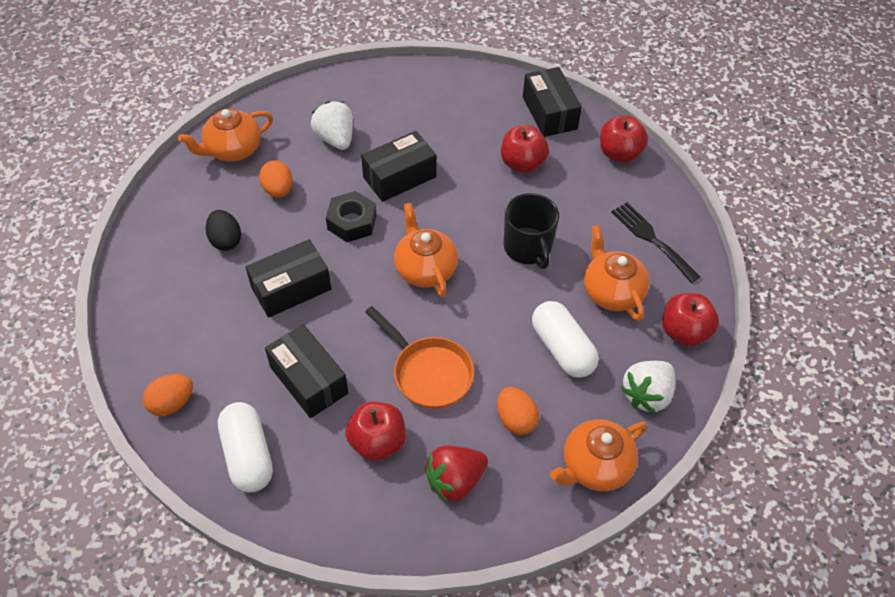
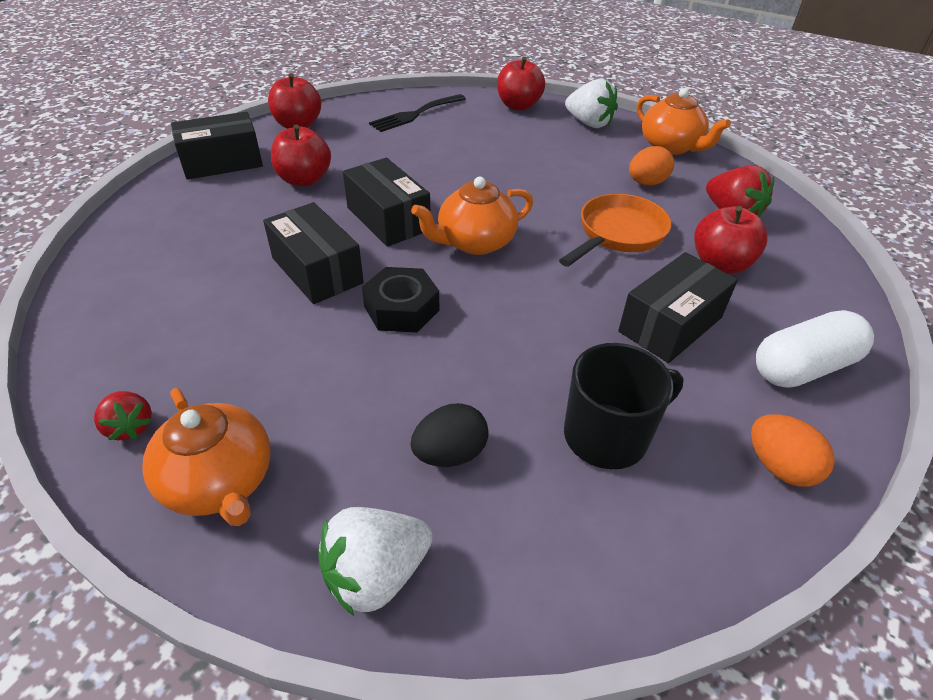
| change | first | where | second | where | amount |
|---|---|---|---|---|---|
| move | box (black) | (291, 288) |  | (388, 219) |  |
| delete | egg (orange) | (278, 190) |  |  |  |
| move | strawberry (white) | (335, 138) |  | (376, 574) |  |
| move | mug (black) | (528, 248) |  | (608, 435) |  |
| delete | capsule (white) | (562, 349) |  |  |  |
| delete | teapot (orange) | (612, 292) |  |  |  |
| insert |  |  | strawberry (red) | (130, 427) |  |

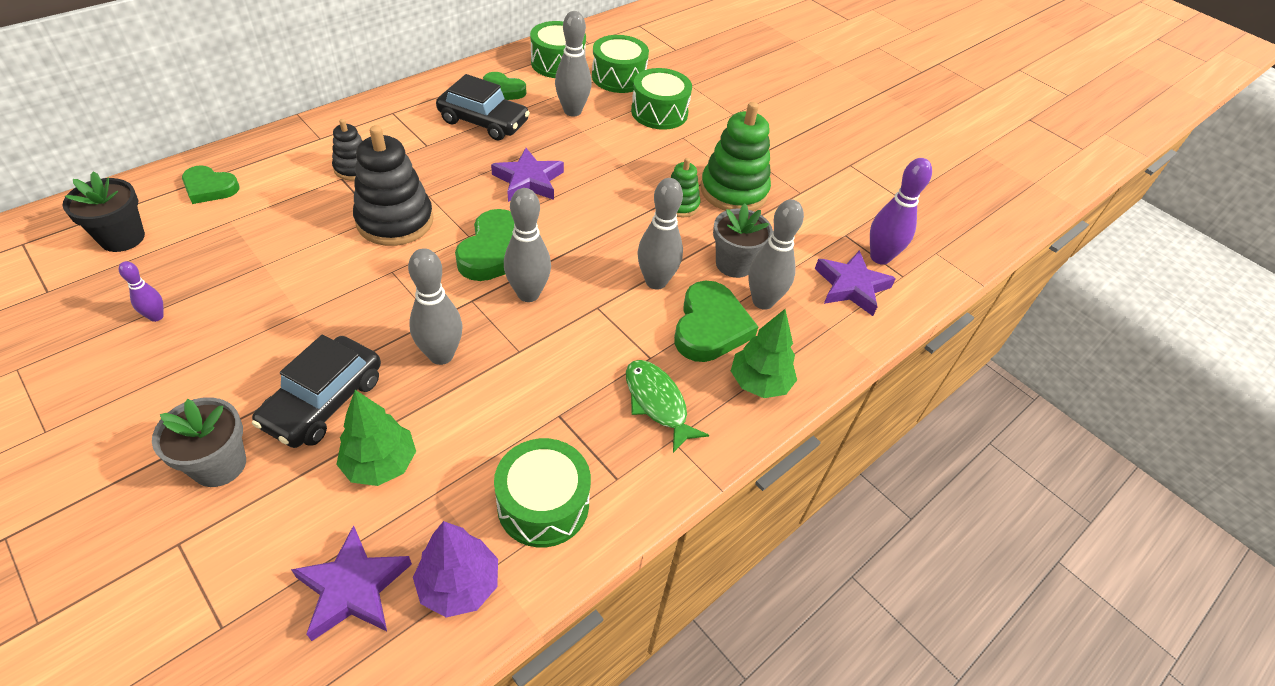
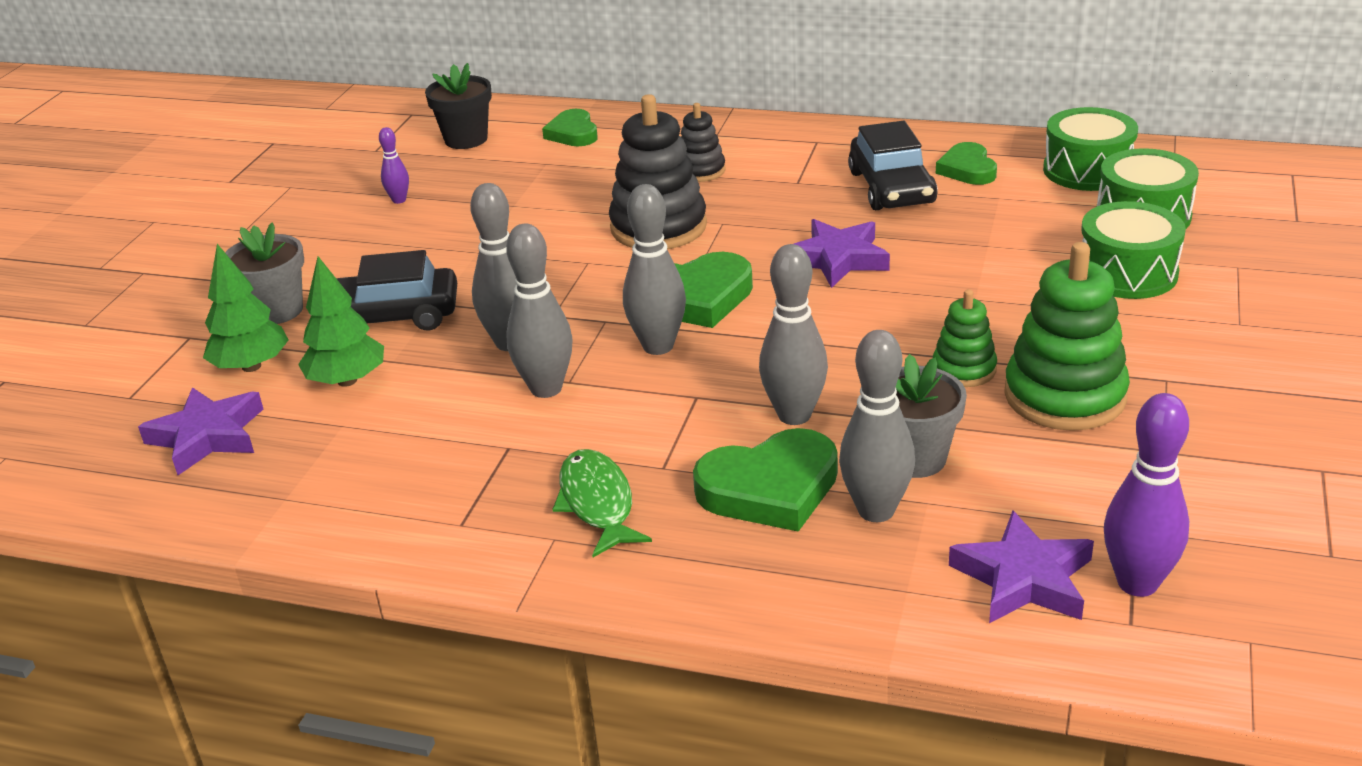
| change | first | where | second | where | amount |
|---|---|---|---|---|---|
| delete | tree (purple) | (459, 585) |  |  |  |
| delete | drum (green) | (543, 504) |  |  |  |
| move | bowling pin (grey) | (572, 111) |  | (546, 388) |  |
| rotate | fish (green) | (657, 403) |  | (597, 503) | 45 degrees counterclockwise |
| move | tree (green) | (759, 383) |  | (251, 366) |  |

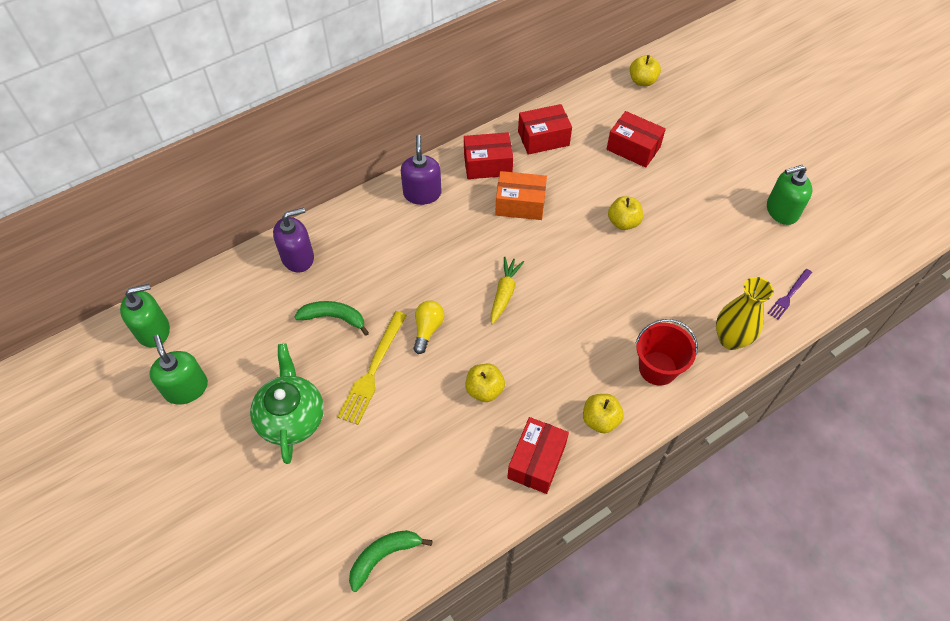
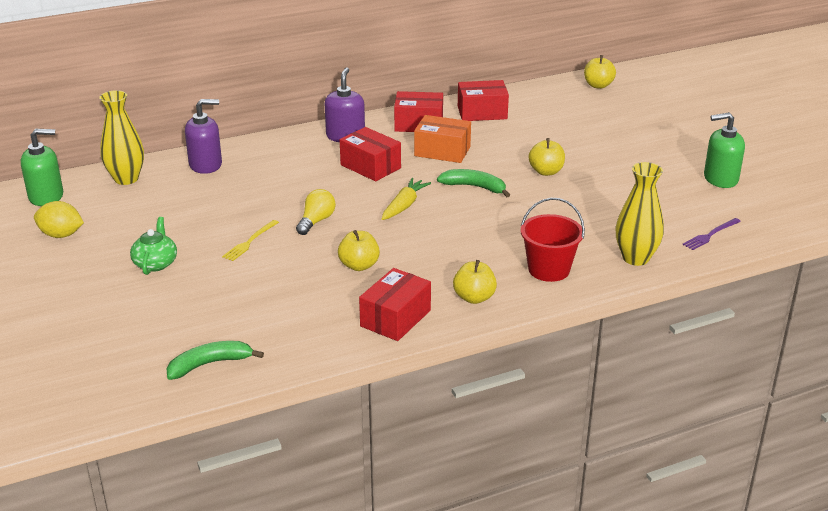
| change | first | where | second | where | amount |
|---|---|---|---|---|---|
| replace | soap dispenser (green) | (186, 388) | lemon (yellow) | (61, 235) |  |
| resize | teapot (green) | (291, 417) |  | (155, 263) | x0.62 |
| move | banana (green) | (334, 318) |  | (474, 187) |  |
| resize | fork (yellow) | (373, 370) |  | (250, 242) | x0.58 |
| move | box (red) | (633, 148) |  | (370, 166) |  |
| insert |  |  | vase (yellow) | (126, 179) |  |

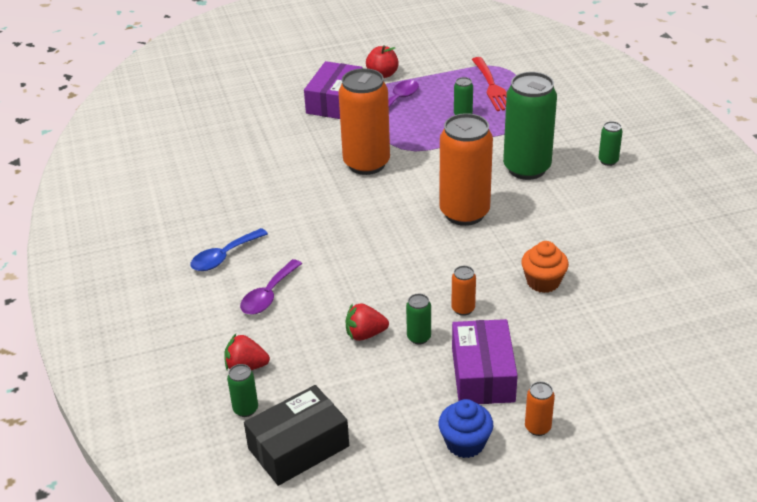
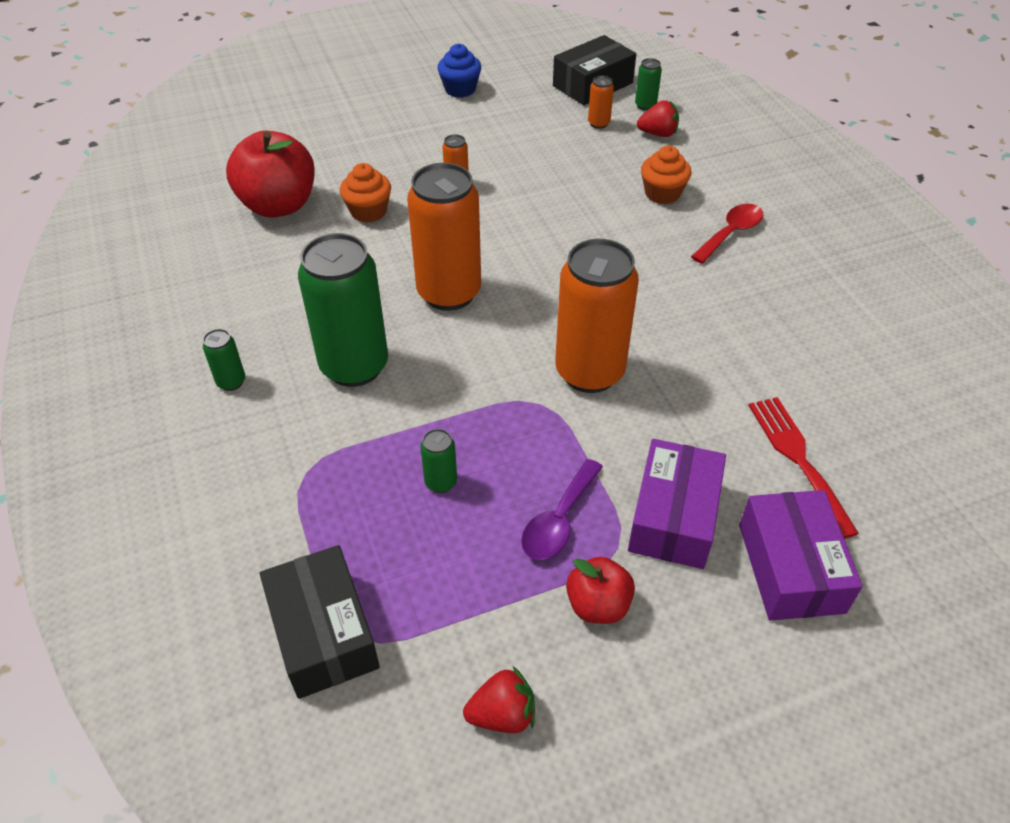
| change | first | where | second | where | amount |
|---|---|---|---|---|---|
| recolor | spoon (blue) | (224, 256) | spoon (red) | (731, 233) |  |
| replace | spoon (purple) | (268, 295) | cupcake (orange) | (662, 193) |  |
| move | strawberry (red) | (365, 334) |  | (502, 714) |  |
| delete | can (green) | (419, 337) |  |  |  |
| move | box (purple) | (483, 374) |  | (790, 568) |  |
| move | fork (red) | (492, 87) |  | (798, 458) |  |
| move | can (orange) | (537, 427) |  | (598, 123) |  |
| insert |  |  | apple (red) | (279, 205) |  |
| insert |  |  | box (black) | (323, 633) |  |

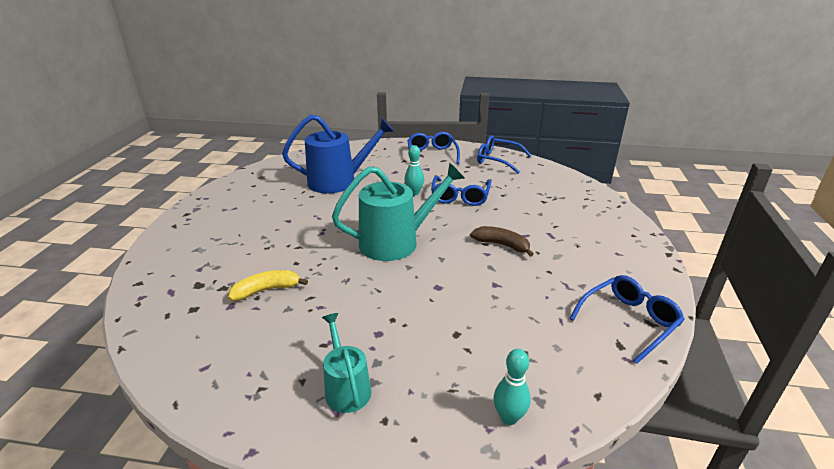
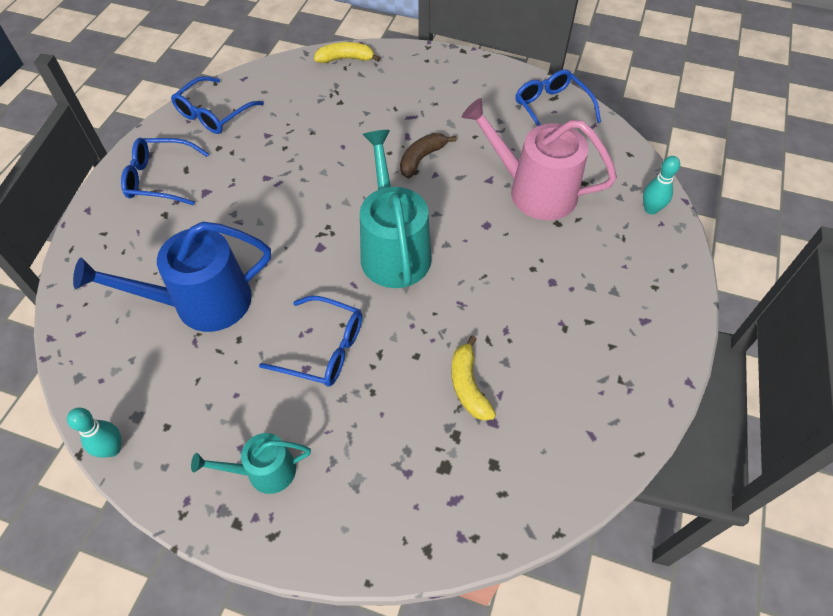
| change | first | where | second | where | amount |
|---|---|---|---|---|---|
| rotate | watering can (blue) | (338, 181) |  | (202, 303) | 105 degrees counterclockwise |
| move | watering can (turquoise) | (346, 388) |  | (265, 471) |  |
| move | bowling pin (turquoise) | (414, 193) |  | (112, 449) |  |
| move | glasses (blue) | (460, 197) |  | (324, 349) |  |
| insert |  |  | banana (yellow) | (345, 59) |  |
| insert |  |  | watering can (pink) | (534, 191) |  |

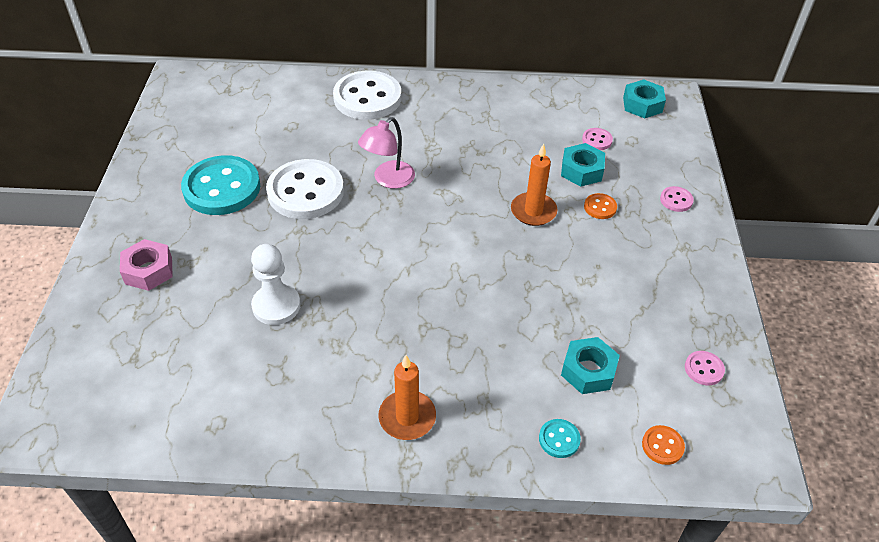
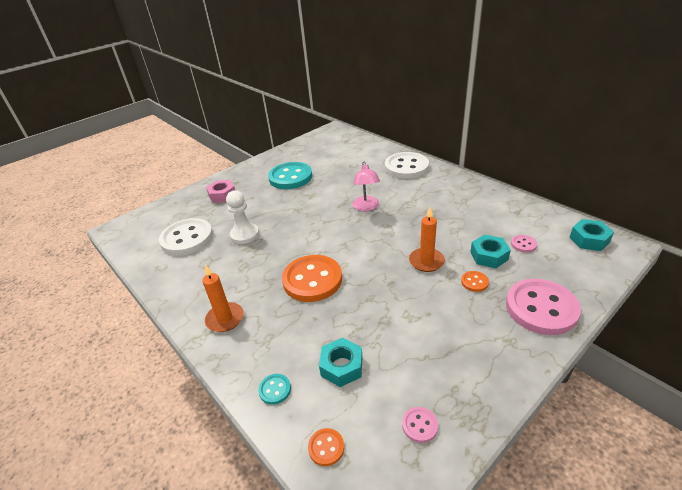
| change | first | where | second | where | amount |
|---|---|---|---|---|---|
| move | button (white) | (305, 192) |  | (187, 238) |  |
| rotate | lamp (pink) | (388, 180) |  | (366, 207) | 90 degrees counterclockwise |
| resize | button (pink) | (676, 200) |  | (541, 308) | x2.37 |
| insert |  |  | button (orange) | (312, 280) |  |

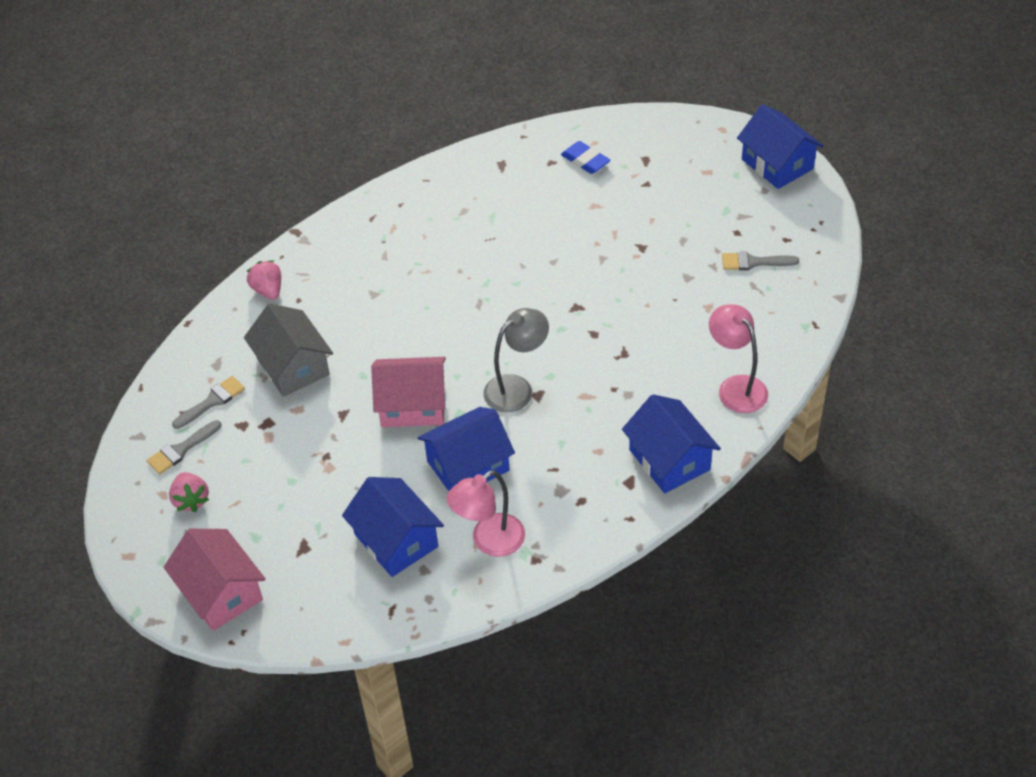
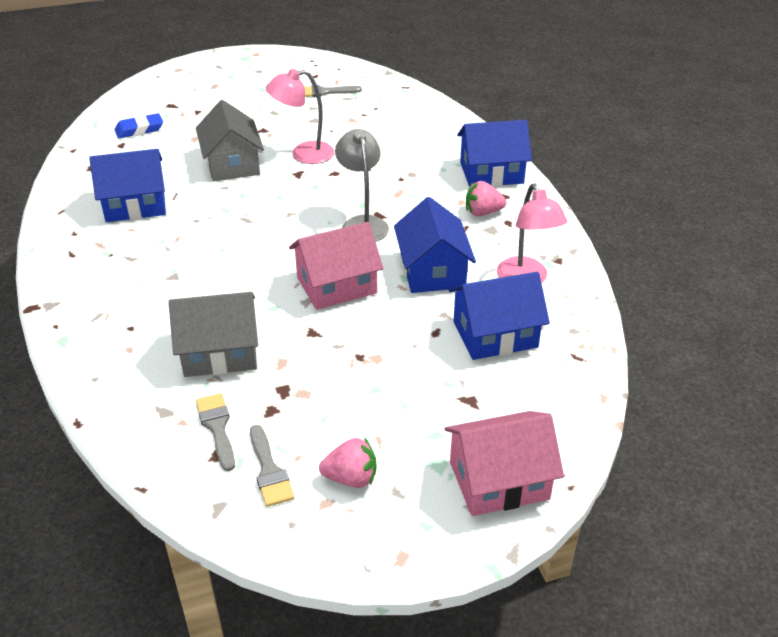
| change | first | where | second | where | amount |
|---|---|---|---|---|---|
| move | strawberry (pink) | (268, 290) |  | (483, 212) |  |
| rotate | house (pink) | (413, 405) |  | (336, 285) | 45 degrees clockwise |
| move | lamp (pink) | (736, 387) |  | (303, 154) |  |
| rotate | brush (grey) | (754, 262) |  | (325, 92) | 60 degrees clockwise |
| move | house (blue) | (777, 164) |  | (135, 205) |  |
| insert |  |  | house (grey) | (232, 164) |  |

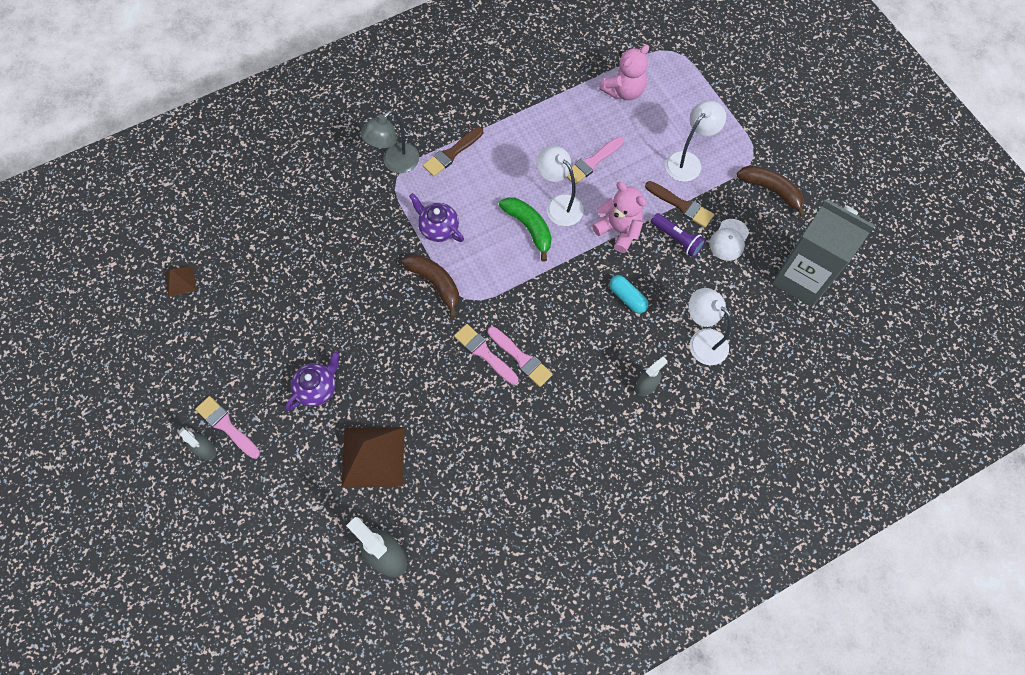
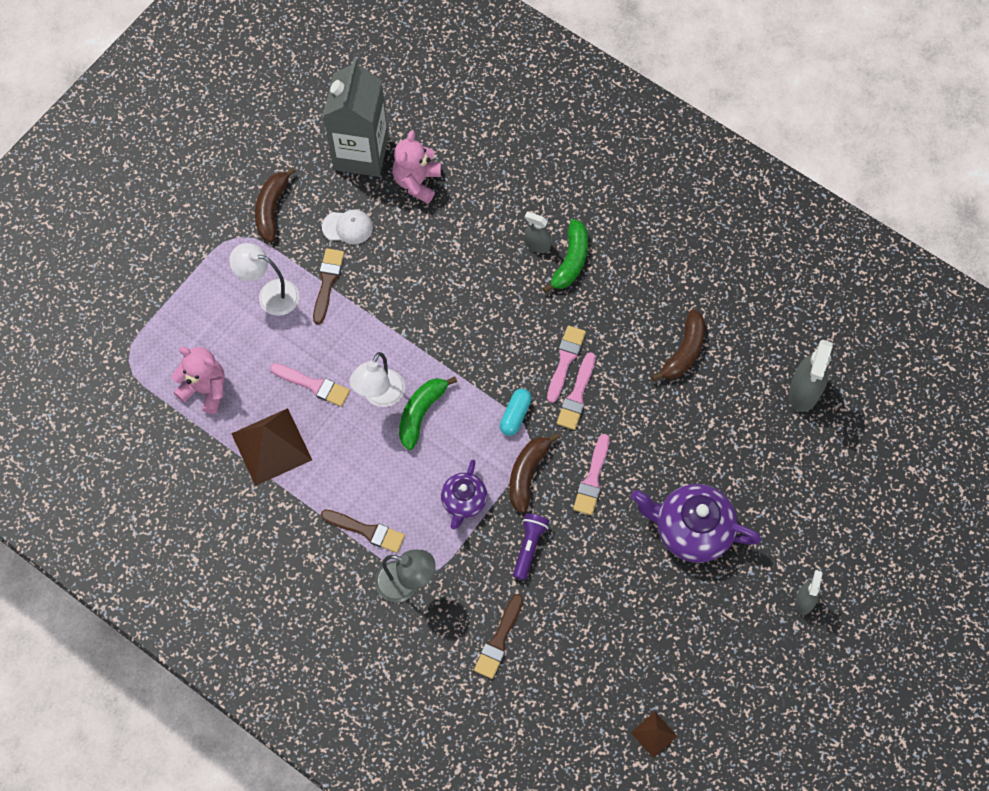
| change | first | where | second | where | amount |
|---|---|---|---|---|---|
| move | brush (pink) | (226, 426) |  | (592, 479) |  |
| resize | teapot (purple) | (317, 388) |  | (691, 530) | x1.69 |
| move | pyramid (brown) | (373, 456) |  | (271, 446) |  |
| move | teddy bear (pink) | (619, 230) |  | (417, 182) |  |
| move | capsule (turquoise) | (627, 298) |  | (515, 415) |  |
| move | flashlight (purple) | (677, 239) |  | (529, 547) |  |
| delete | lamp (white) | (702, 341) |  |  |  |
| insert |  |  | brush (brown) | (499, 640) |  |
| insert |  |  | banana (green) | (571, 261) |  |
| insert |  |  | banana (brown) | (684, 351) |  |

